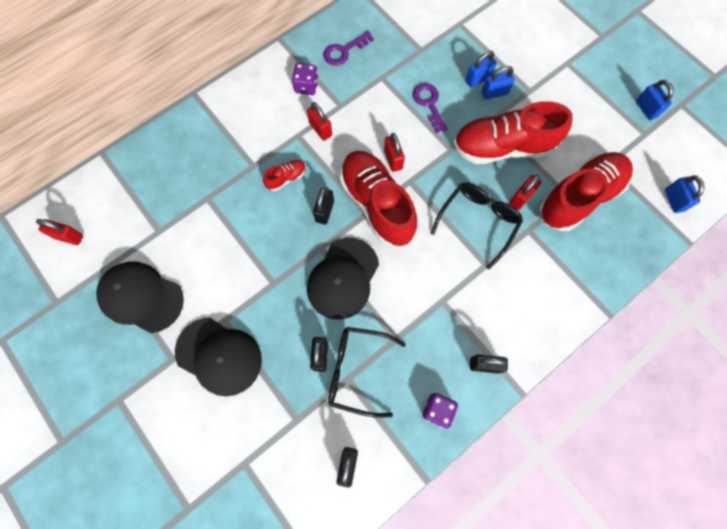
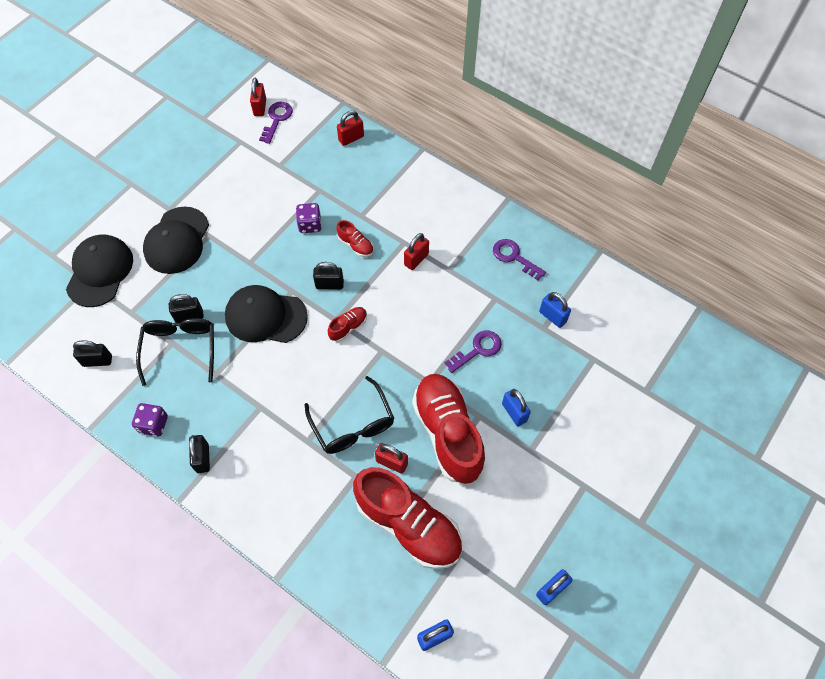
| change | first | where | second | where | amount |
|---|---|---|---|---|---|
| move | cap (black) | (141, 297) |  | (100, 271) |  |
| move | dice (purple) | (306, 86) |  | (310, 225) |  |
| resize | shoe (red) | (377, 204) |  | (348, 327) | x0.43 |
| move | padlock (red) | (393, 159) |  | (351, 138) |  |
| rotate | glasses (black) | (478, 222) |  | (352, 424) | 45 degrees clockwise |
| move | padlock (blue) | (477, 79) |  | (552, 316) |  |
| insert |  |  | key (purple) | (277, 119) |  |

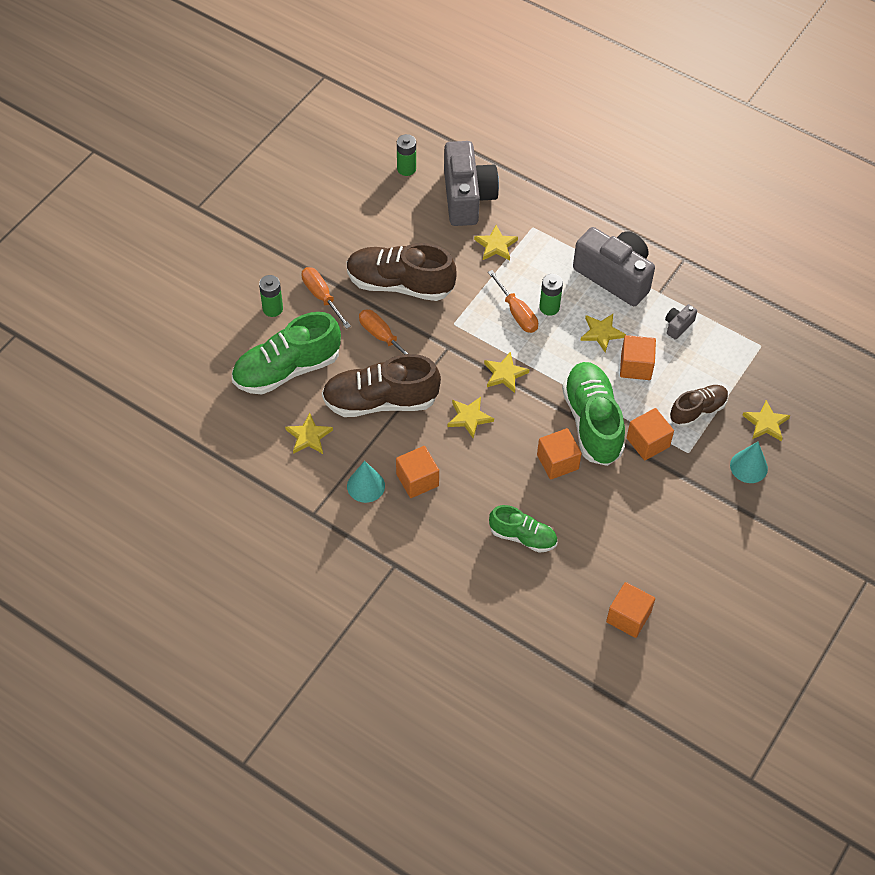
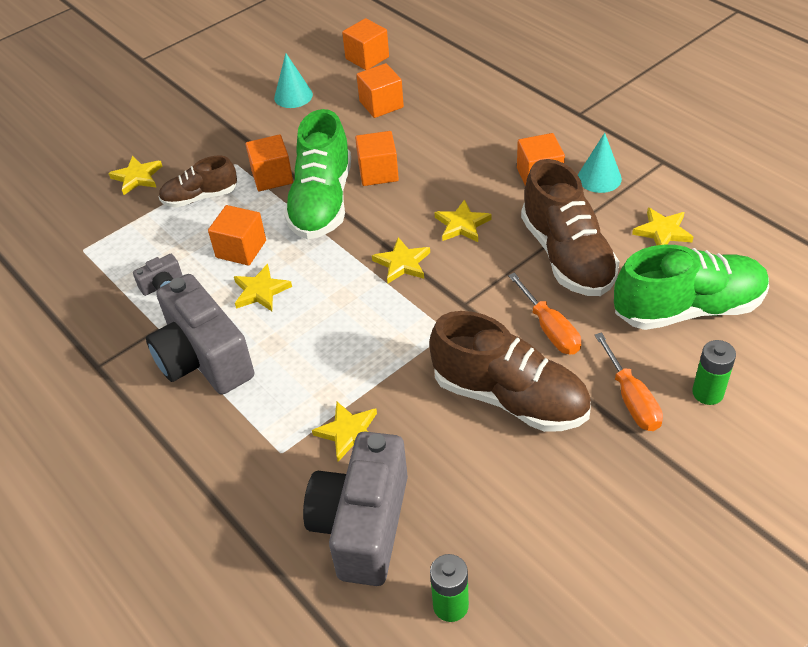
| change | first | where | second | where | amount |
|---|---|---|---|---|---|
| rotate | shoe (brown) | (380, 401) |  | (567, 256) | 60 degrees clockwise |
| delete | screwdriver (orange) | (516, 312) |  |  |  |
| delete | shoe (green) | (523, 536) |  |  |  |
| delete | battery (green) | (549, 307) |  |  |  |
| move | cone (turquoise) | (748, 466) |  | (293, 96) |  |
| insert |  |  | cube (orange) | (381, 104) |  |

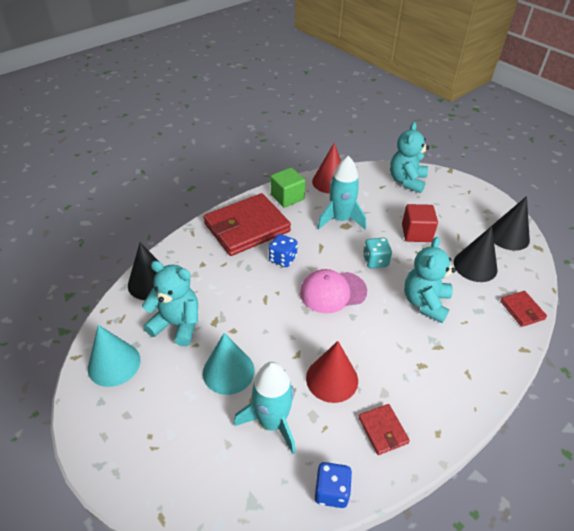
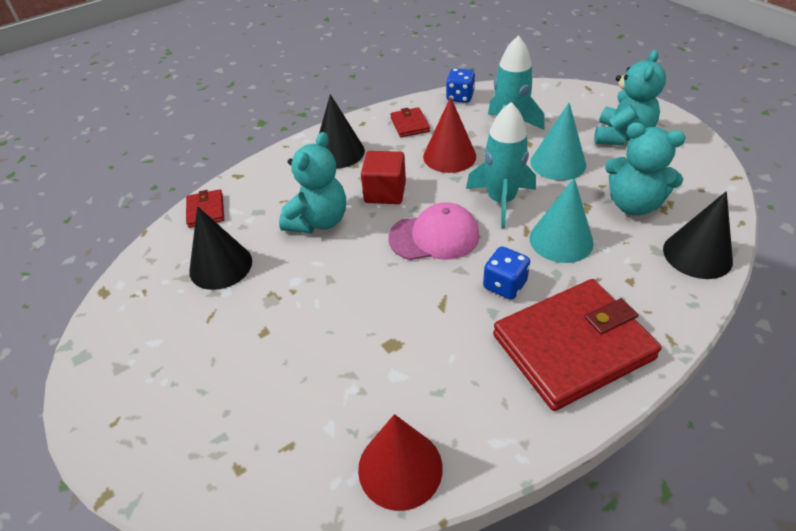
| change | first | where | second | where | amount |
|---|---|---|---|---|---|
| move | cone (turquoise) | (114, 364) |  | (561, 240) |  |
| delete | cube (green) | (287, 197) |  |  |  |
| move | rocket (turquoise) | (340, 219) |  | (501, 201) |  |
| delete | dice (turquoise) | (375, 261) |  |  |  |
| move | teddy bear (turquoise) | (406, 181) |  | (622, 136) |  |
| move | cube (red) | (416, 233) |  | (385, 192) |  |
| move | cone (black) | (508, 236) |  | (339, 152) |  |

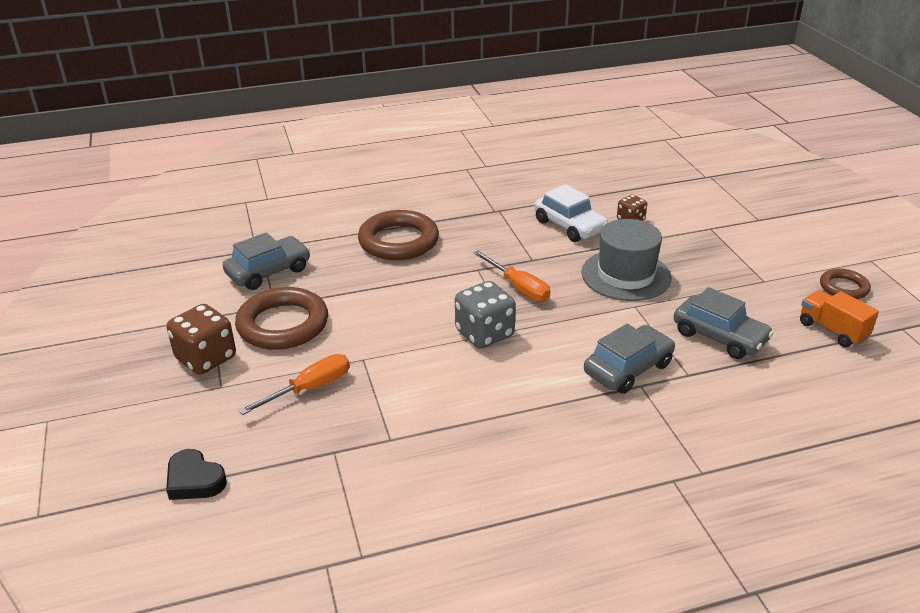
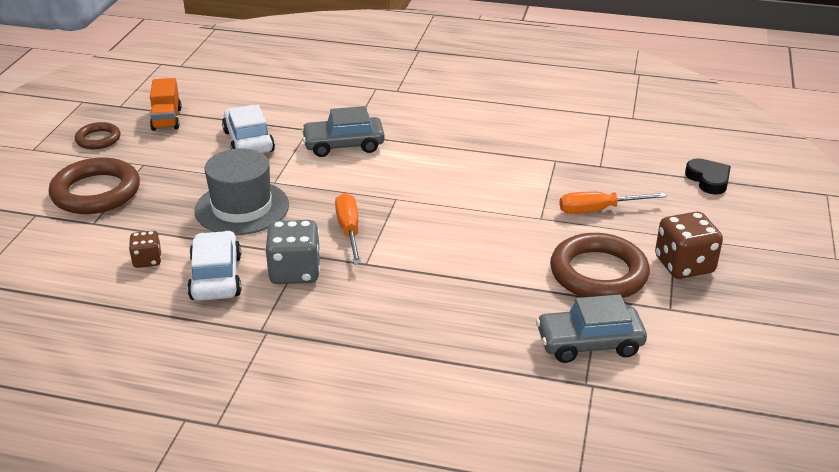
| change | first | where | second | where | amount |
|---|---|---|---|---|---|
| move | ring (brown) | (398, 241) |  | (96, 192) |  |
| move | dice (grey) | (484, 334) |  | (295, 272) |  |
| recolor | car (grey) | (719, 337) | car (white) | (248, 141) |  |

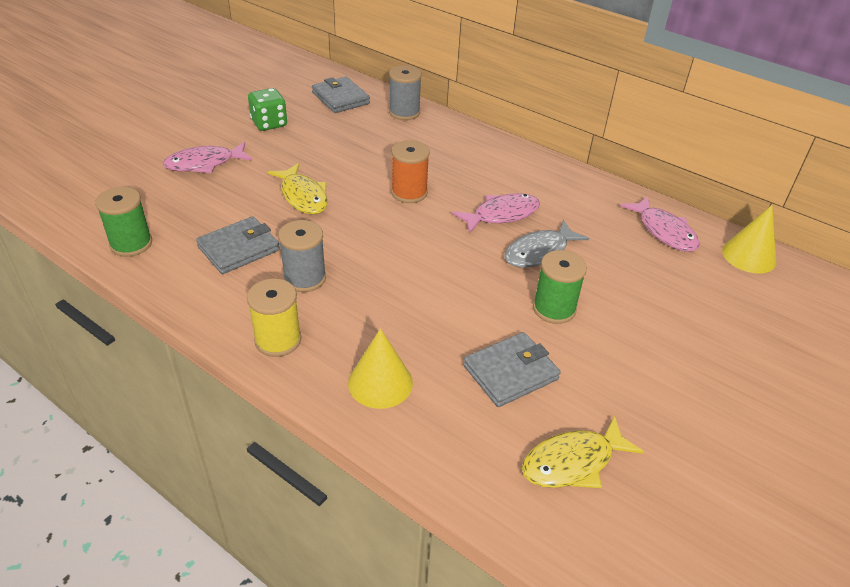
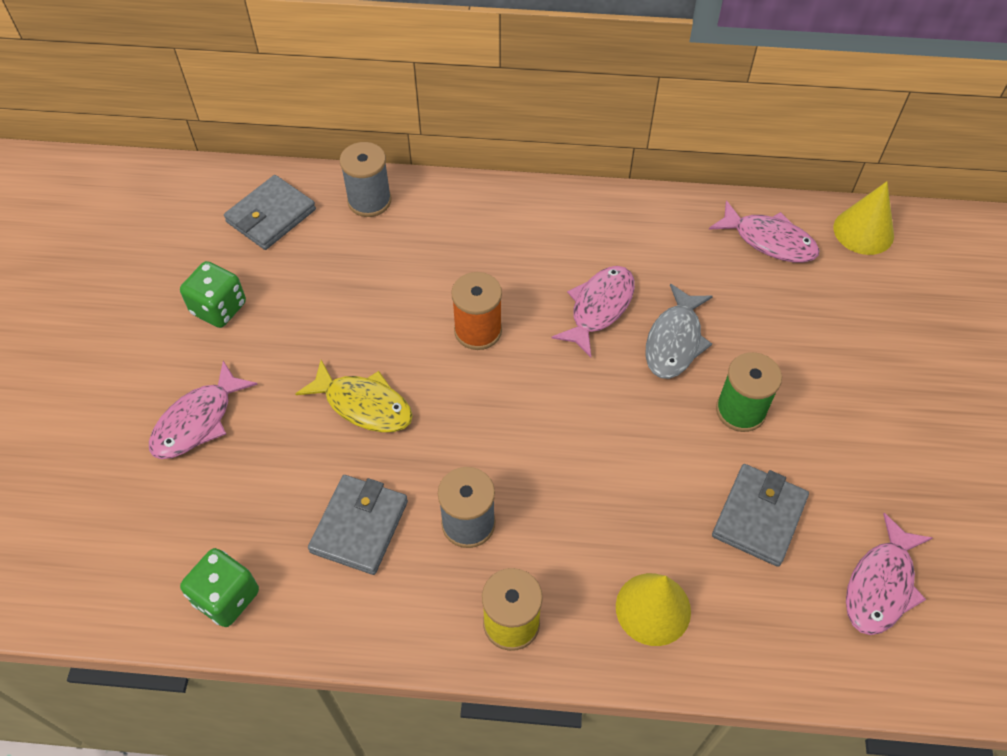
| change | first | where | second | where | amount |
|---|---|---|---|---|---|
| replace | spool (green) | (131, 244) | dice (green) | (226, 597) |  |
| rotate | wallet (grey) | (340, 98) |  | (271, 216) | 75 degrees counterclockwise |
| recolor | fish (yellow) | (573, 462) | fish (pink) | (881, 585) |  |

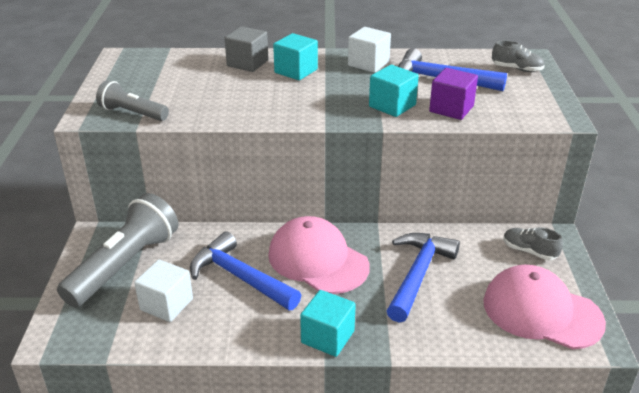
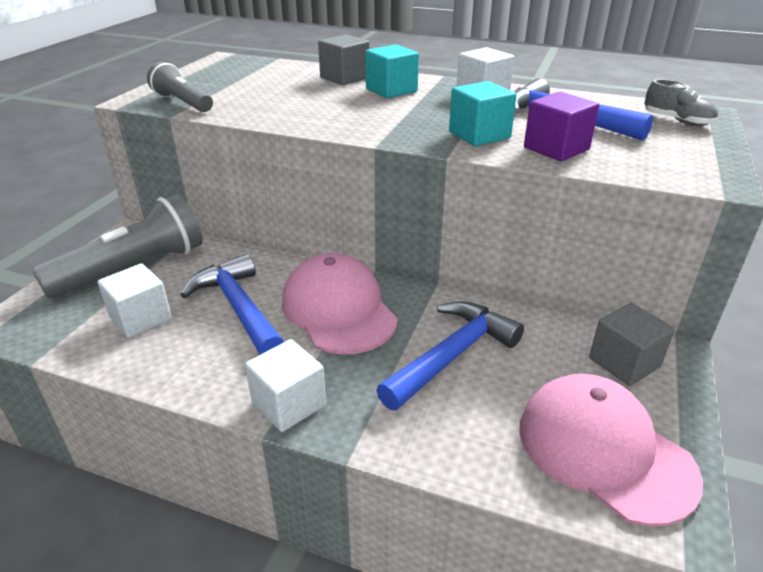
| change | first | where | second | where | amount |
|---|---|---|---|---|---|
| recolor | cube (turquoise) | (327, 337) | cube (white) | (289, 404) |  |
| replace | shoe (grey) | (529, 251) | cube (grey) | (624, 362) |  |

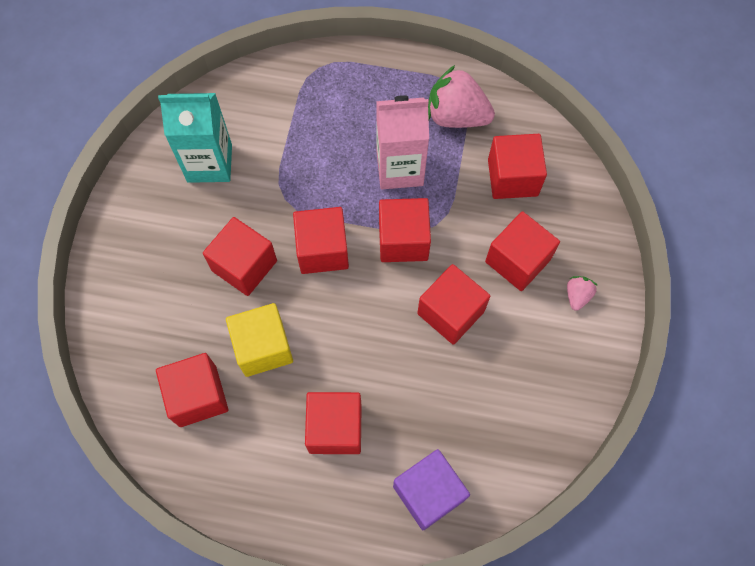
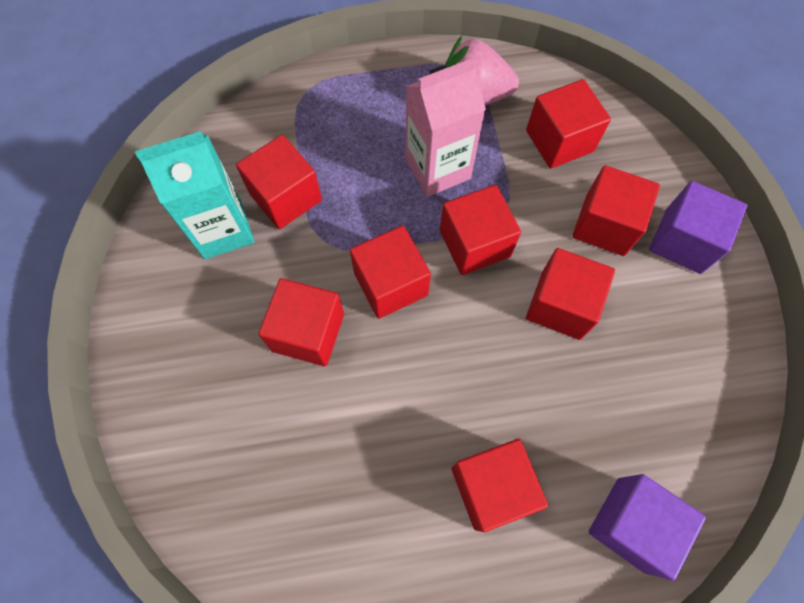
| change | first | where | second | where | amount |
|---|---|---|---|---|---|
| move | cube (red) | (198, 396) |  | (286, 197) |  |
| delete | cube (yellow) | (263, 347) |  |  |  |
| replace | strawberry (pink) | (577, 296) | cube (purple) | (683, 241) |  |

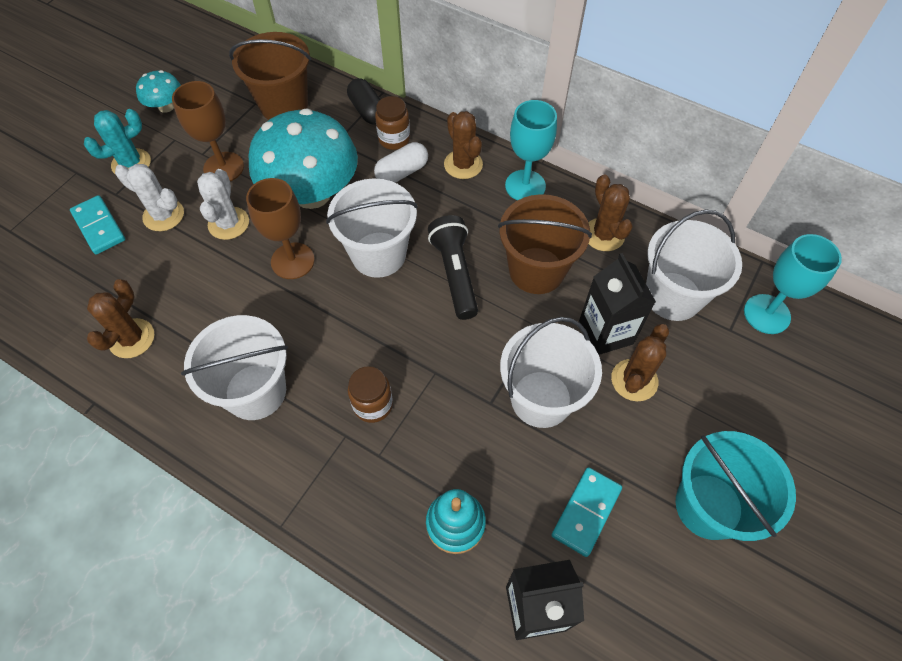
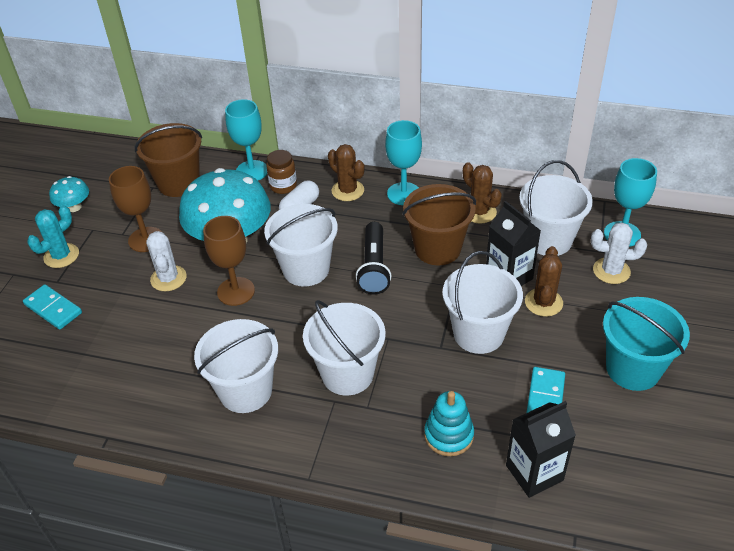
| change | first | where | second | where | amount |
|---|---|---|---|---|---|
| delete | cactus (brown) | (132, 338) |  |  |  |
| move | cactus (white) | (163, 215) |  | (611, 271) |  |
| replace | capsule (black) | (367, 111) | goblet (turquoise) | (252, 171) |  |
| replace | jar (brown) | (373, 405) | bucket (white) | (347, 374) |  |
| rotate | flashlight (black) | (455, 274) |  | (374, 267) | 150 degrees counterclockwise |

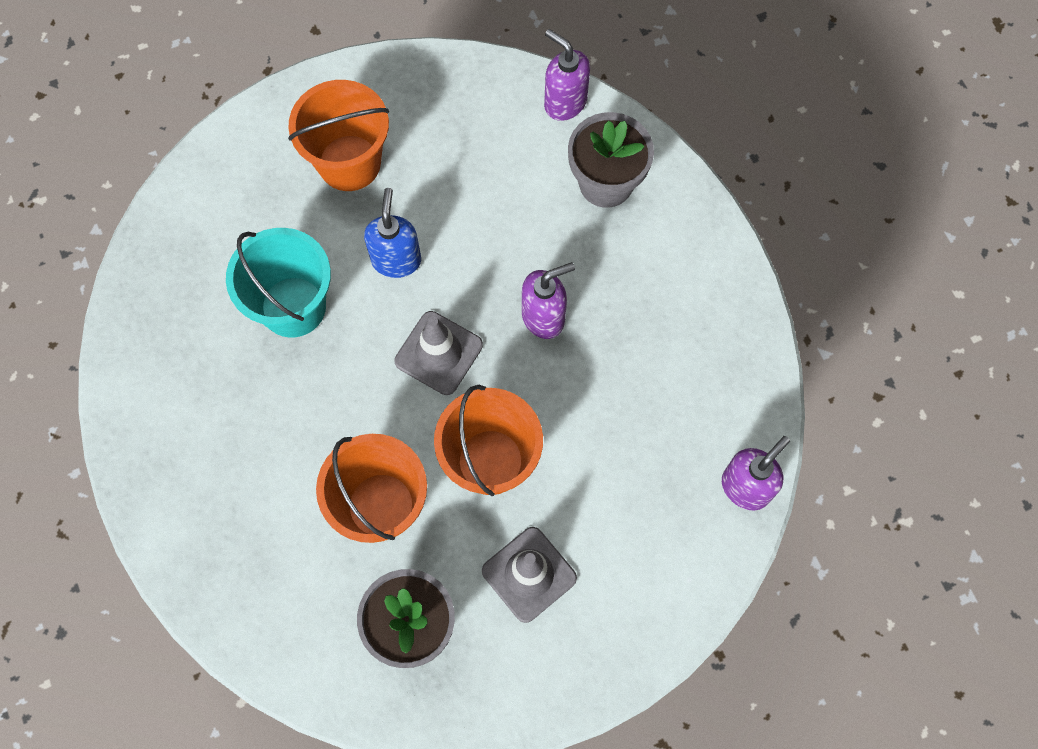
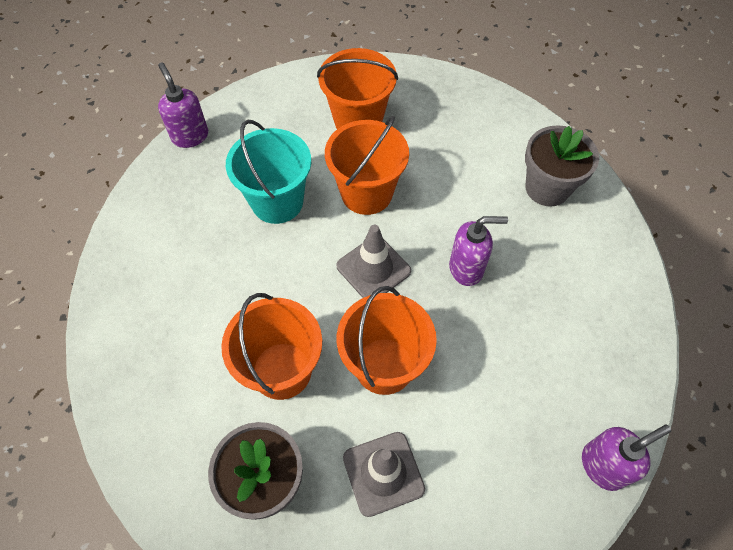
| change | first | where | second | where | amount |
|---|---|---|---|---|---|
| replace | soap dispenser (blue) | (396, 260) | bucket (orange) | (366, 193) |  |
| move | soap dispenser (purple) | (565, 102) |  | (190, 136) |  |

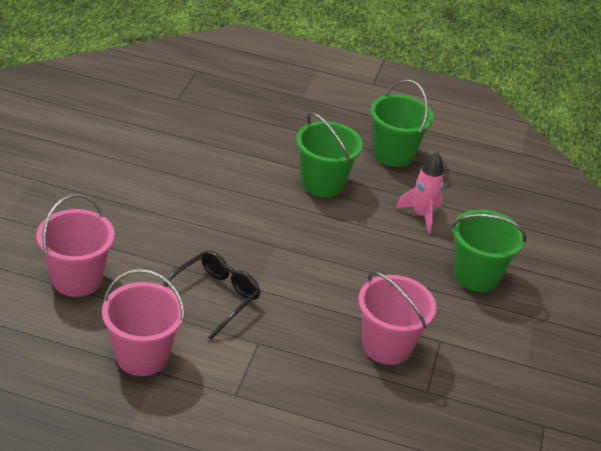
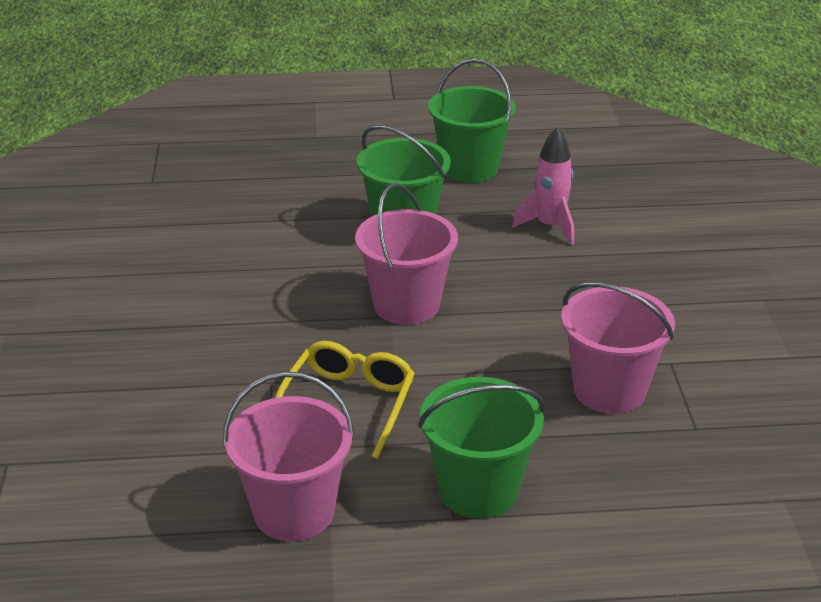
| change | first | where | second | where | amount |
|---|---|---|---|---|---|
| move | bucket (pink) | (77, 279) |  | (406, 305) |  |
| recolor | glasses (black) | (214, 297) | glasses (yellow) | (348, 404) |  |
| move | bucket (green) | (476, 275) |  | (478, 490) |  |

